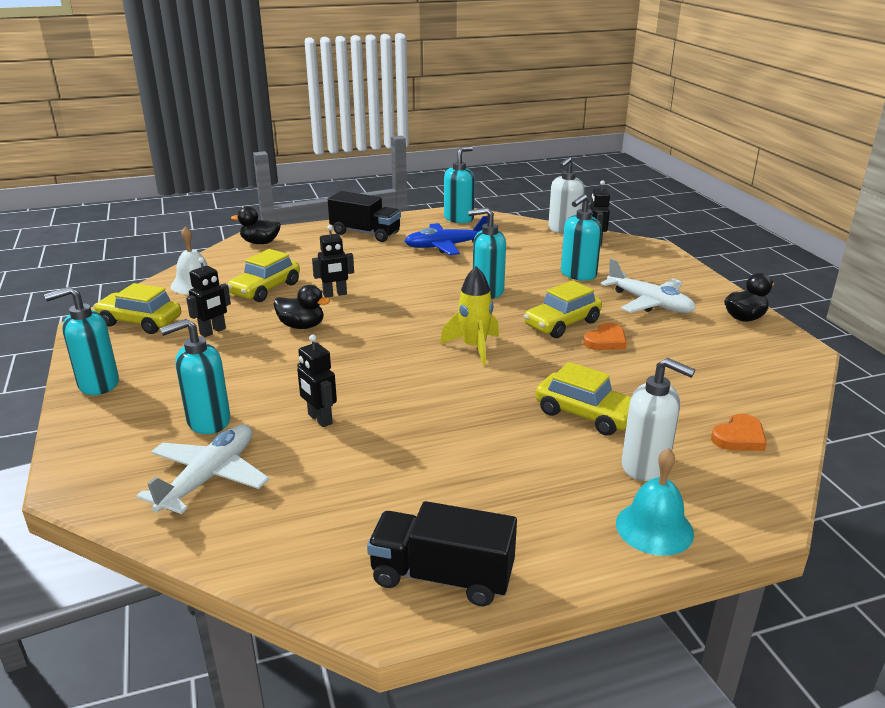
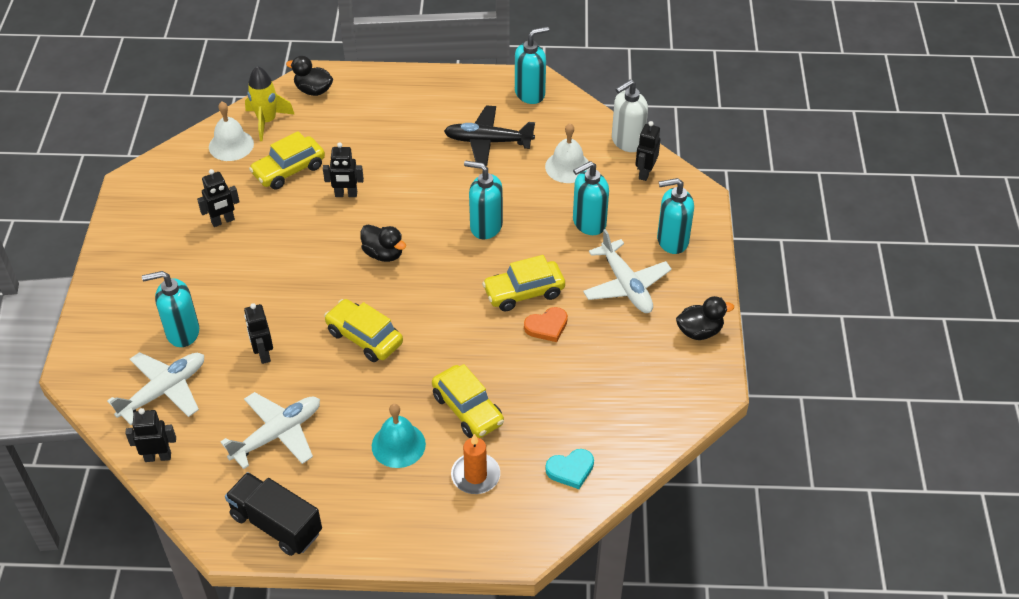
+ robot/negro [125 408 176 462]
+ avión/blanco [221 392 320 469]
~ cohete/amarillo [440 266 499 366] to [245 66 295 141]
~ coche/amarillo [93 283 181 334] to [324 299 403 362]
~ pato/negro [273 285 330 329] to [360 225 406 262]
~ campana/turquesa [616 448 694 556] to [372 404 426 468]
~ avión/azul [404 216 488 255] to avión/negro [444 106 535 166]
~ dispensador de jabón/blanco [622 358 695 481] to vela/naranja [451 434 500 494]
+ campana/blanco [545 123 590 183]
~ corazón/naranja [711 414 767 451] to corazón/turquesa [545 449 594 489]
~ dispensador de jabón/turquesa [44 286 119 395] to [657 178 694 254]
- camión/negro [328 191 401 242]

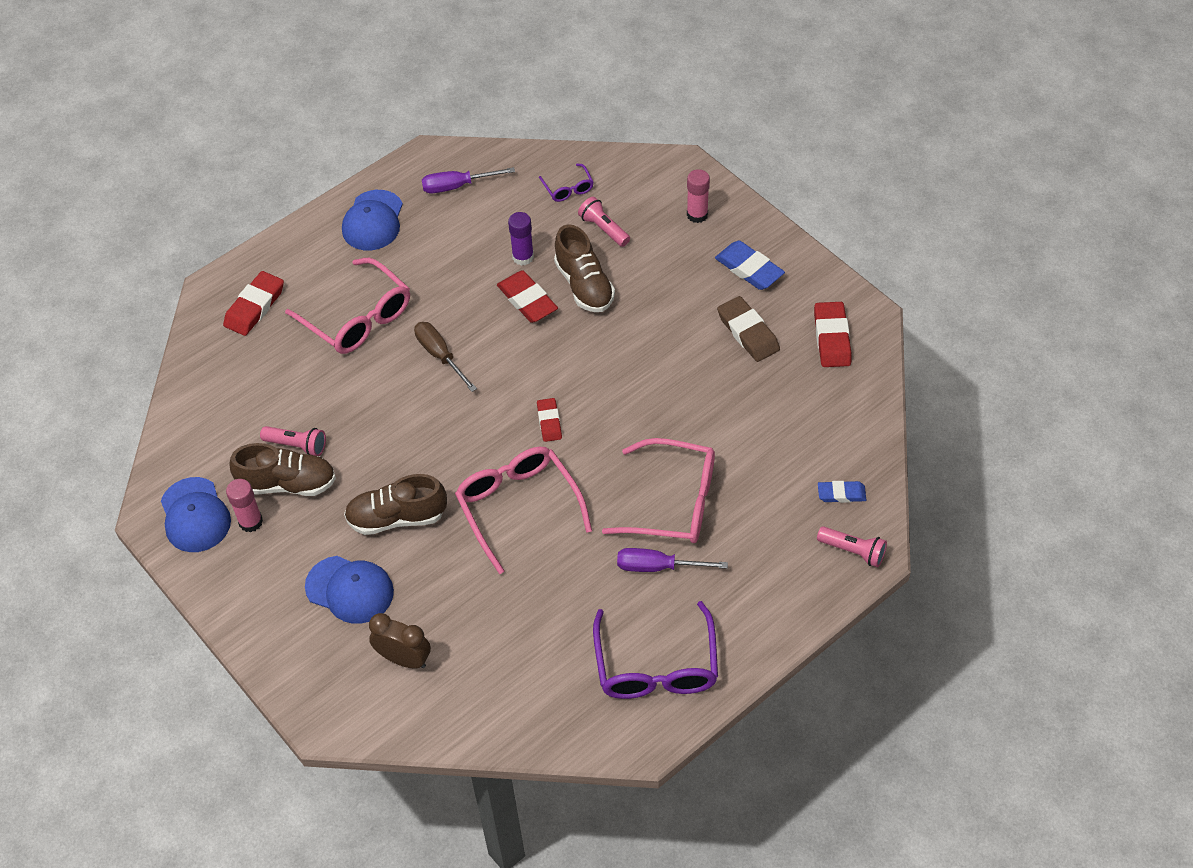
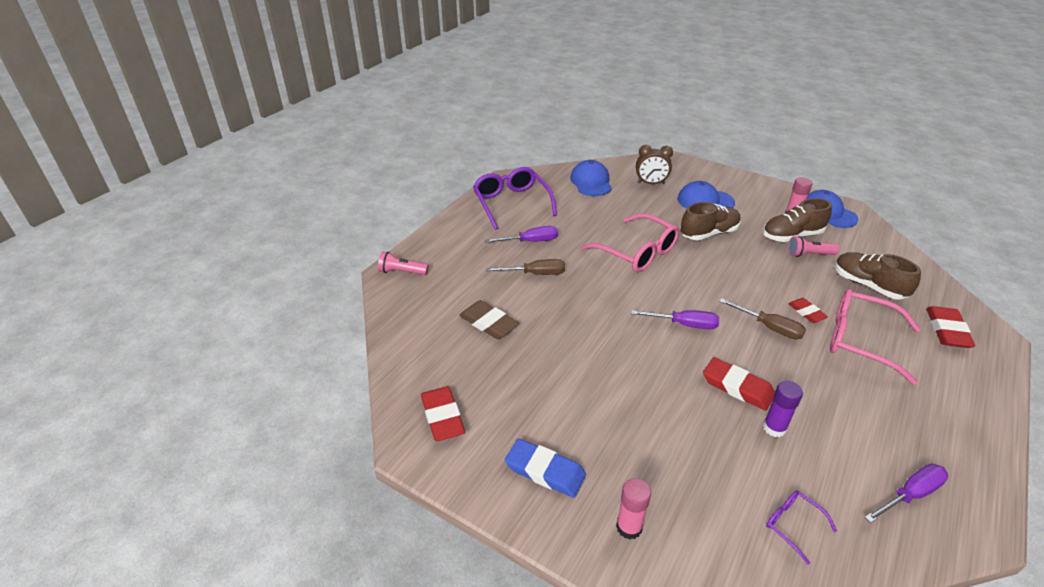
~ goma de borrar/marrón [717 296 780 362] to [459 300 519 339]
~ gafas/rosa [602 438 715 543] to destornillador/marrón [486 259 565 275]
~ gorra/azul [342 190 403 250] to [570 160 612 196]
+ destornillador/morado [631 310 719 329]
~ goma de borrar/rojo [537 398 562 442] to [788 298 828 323]
~ zapato/marrón [554 224 615 312] to [835 252 921 300]
- lámpara de mano/rosa [578 197 630 247]
- goma de borrar/azul [818 481 866 503]

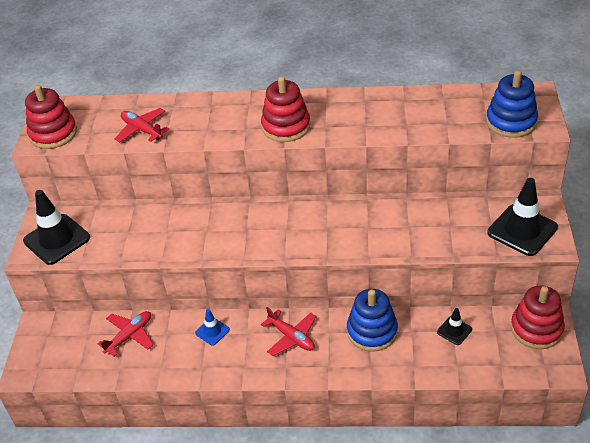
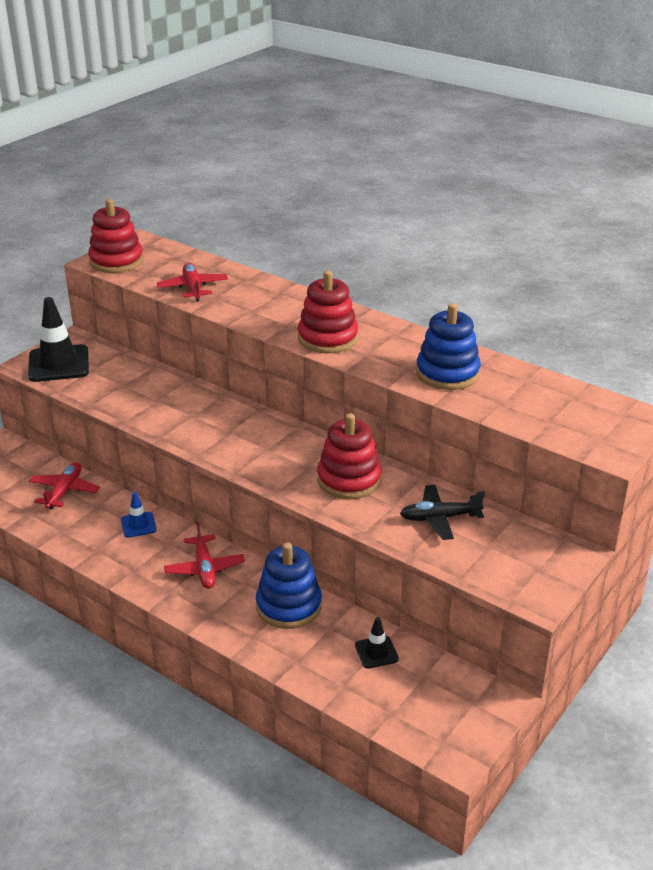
~ avión/rojo [97 311 154 357] = [29 462 100 509] 60 degrees counterclockwise
~ juguete apilable/rojo [511 285 565 349] to [317 413 382 499]
+ avión/negro [400 485 485 540]
~ juguete apilable/azul [486 70 538 138] to [416 303 481 390]
- cono de tráfico/negro [487 178 558 256]

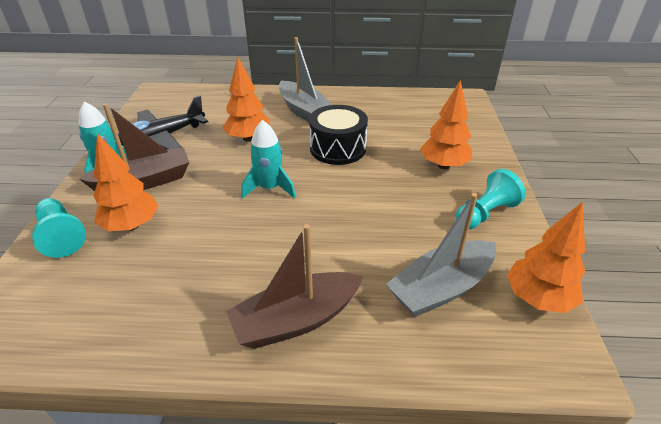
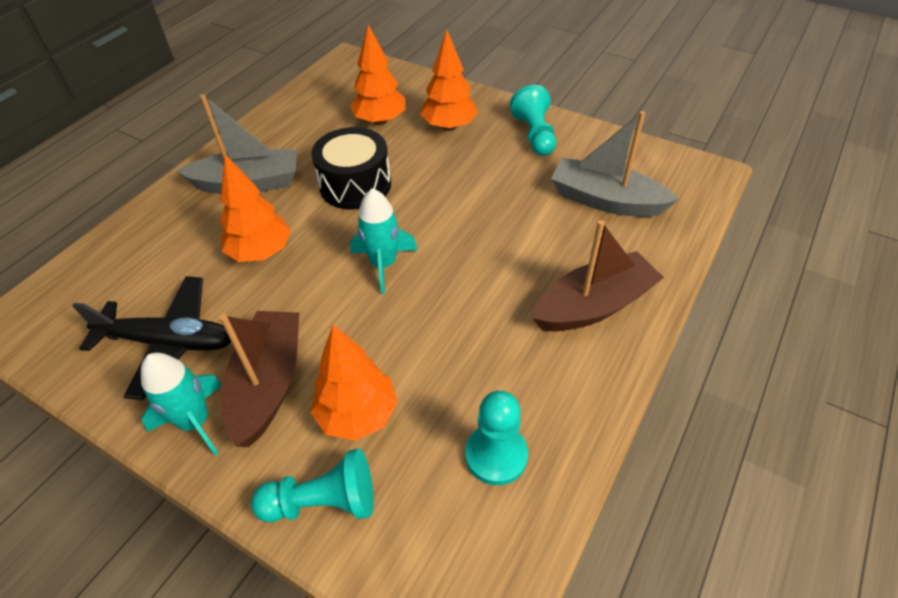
~ avión/negro [118 96 208 150] = [72 276 231 400] 75 degrees counterclockwise
~ árbol/naranja [507 201 585 313] to [350 25 406 125]
+ peón/turquesa [465 391 528 485]
~ barco/marrón [226 224 363 349] = [532 220 664 332] 120 degrees counterclockwise
~ barco/gris [386 193 496 317] = [551 111 679 217] 120 degrees clockwise

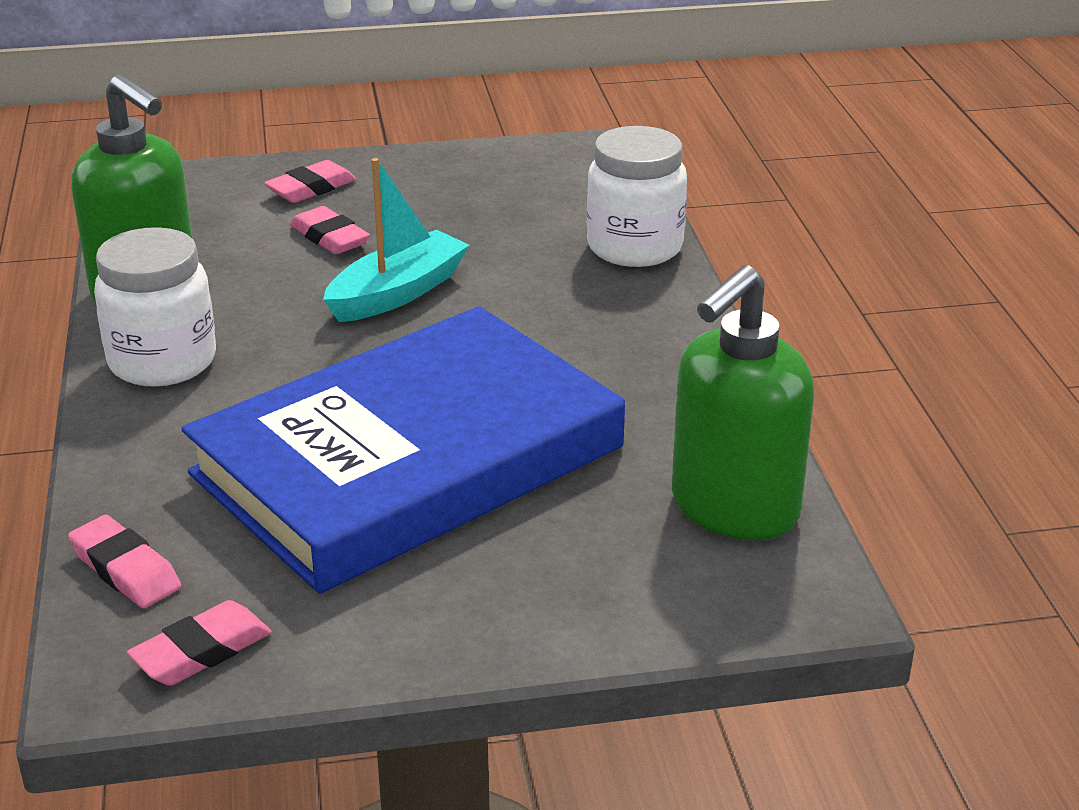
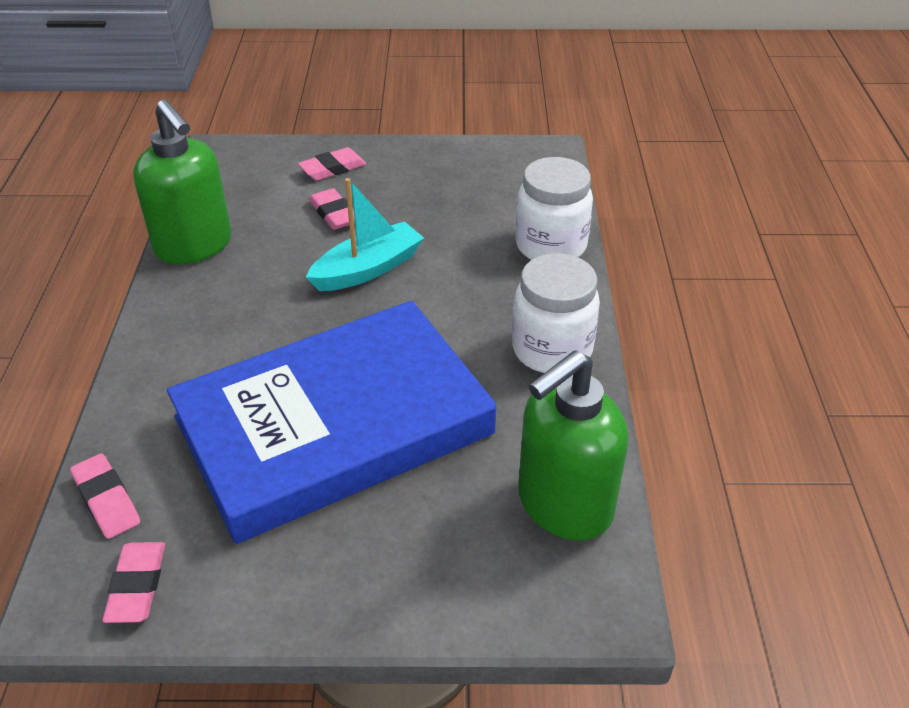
~ goma de borrar/rosa [127 600 272 686] = [102 542 165 623] 60 degrees counterclockwise
~ tarro/blanco [94 227 216 387] to [512 253 600 373]

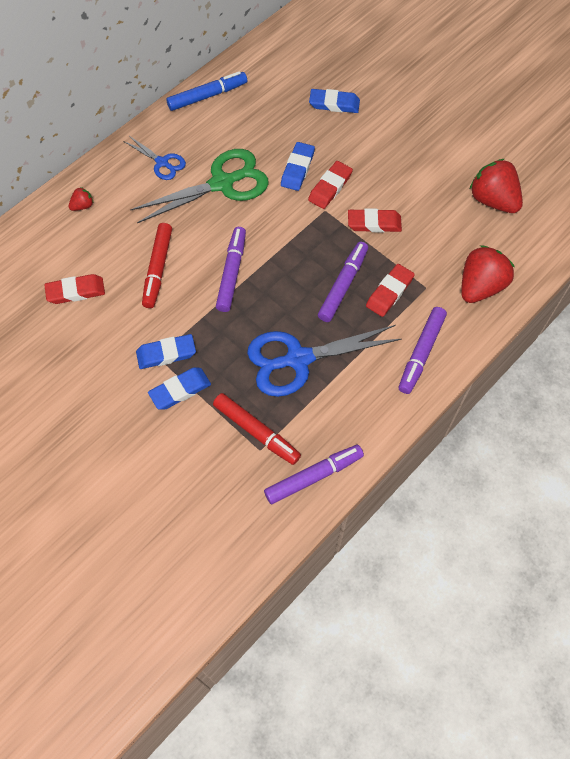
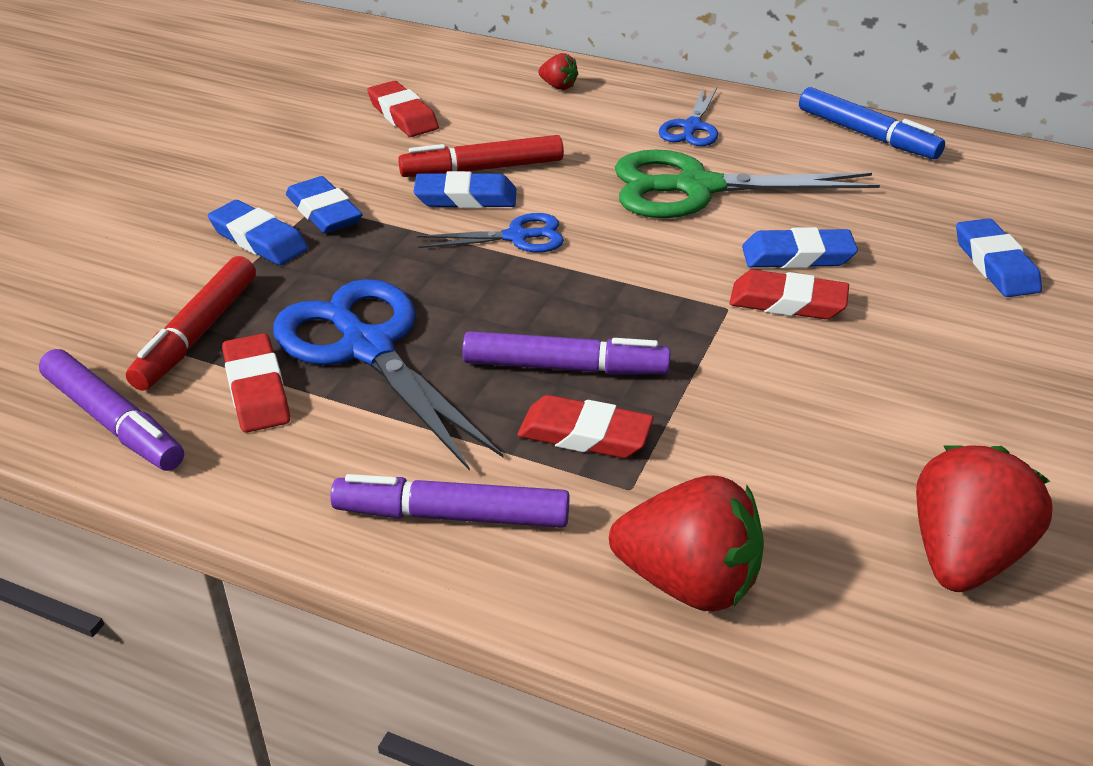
~ goma de borrar/rojo [348 209 402 232] to [222 333 290 433]
+ goma de borrar/azul [413 171 516 208]
~ rotulador/morado [216 227 246 312] to tijeras/azul [417 213 564 253]
~ tijeras/verde [130 149 269 223] = [615 150 880 218] 135 degrees clockwise

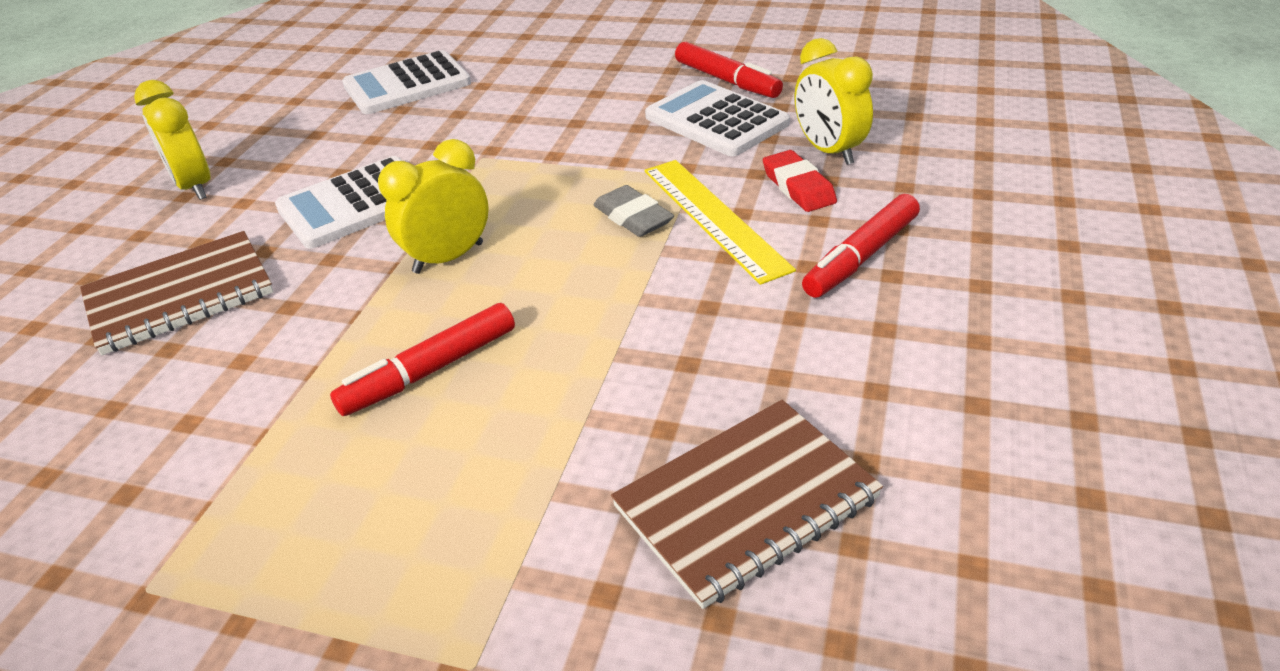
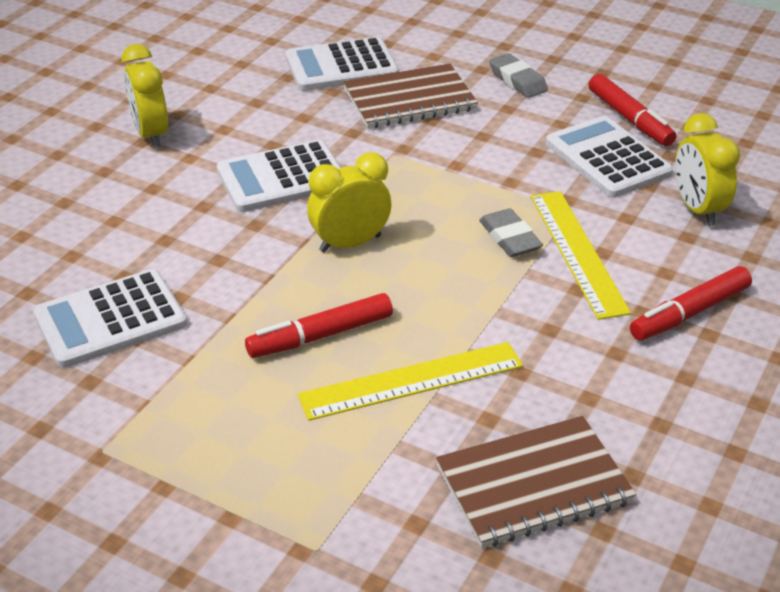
+ calculadora/blanco [33 269 187 368]
+ regla/amarillo [298 342 523 421]
~ cuaderno/marrón [80 231 274 355] to [343 64 478 129]
+ goma de borrar/gris [489 53 548 98]
- goma de borrar/rojo [763 150 837 212]

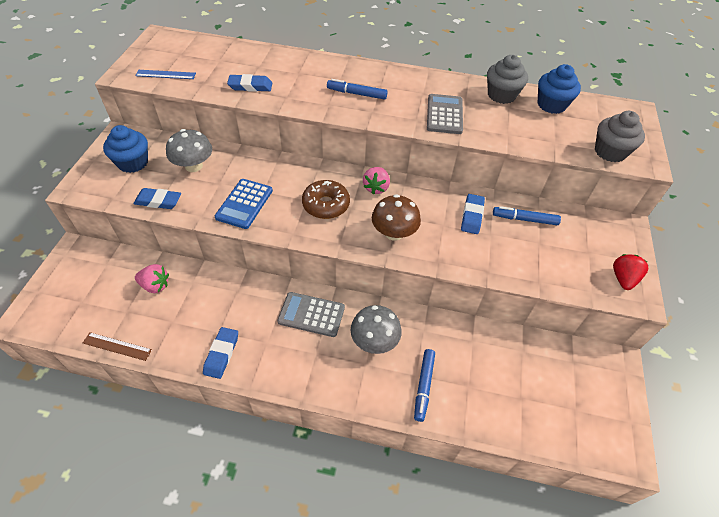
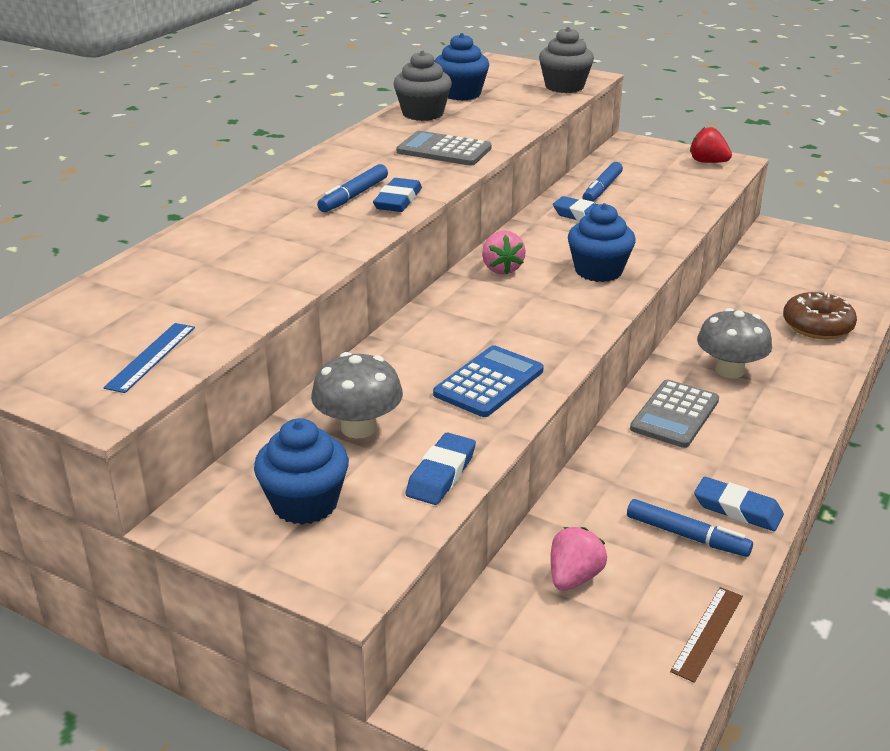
~ goma de borrar/azul [227 74 272 92] to [373 178 422 212]
~ calculadora/azul [215 179 273 229] = [433 345 544 417] 90 degrees counterclockwise
~ fresa/rosa [363 167 390 195] = [482 231 526 275] 45 degrees clockwise
~ seta/marrón [372 194 421 241] to magdalena/azul [568 203 636 282]
~ rotulador/azul [414 349 435 422] to [627 499 753 557]
~ rosquilla/marrón [302 180 350 219] to [783 292 857 339]

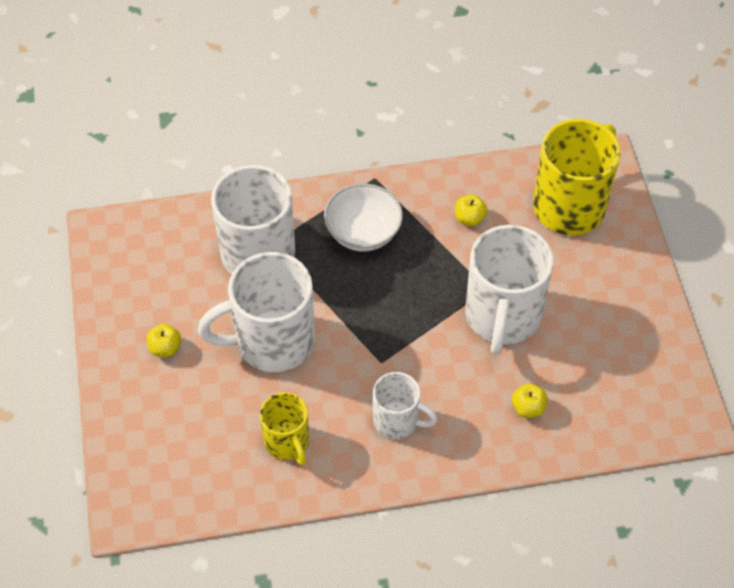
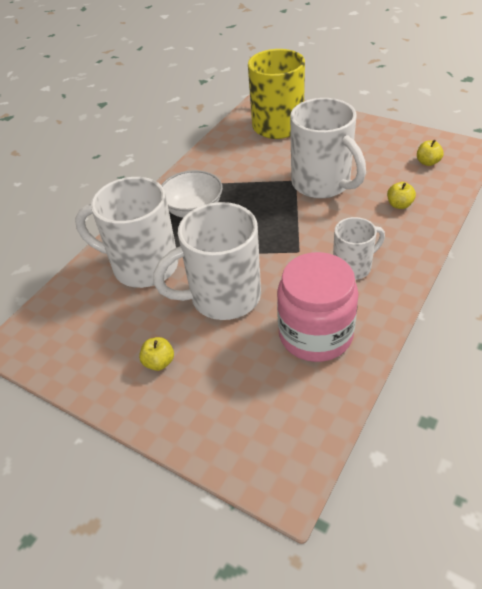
~ taza/blanco [198 252 315 372] = [153 202 261 320] 45 degrees clockwise
~ taza/amarillo [260 392 309 465] to tarro/rosa [277 252 359 362]
~ manzana/amarillo [455 195 487 226] to [417 140 444 166]

